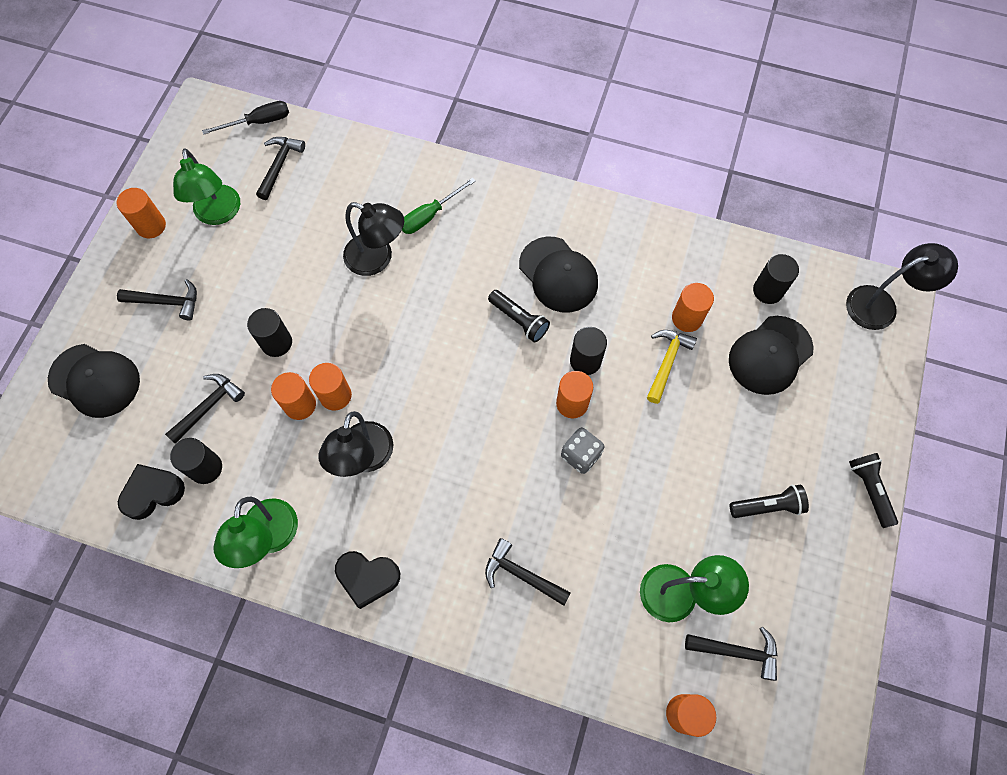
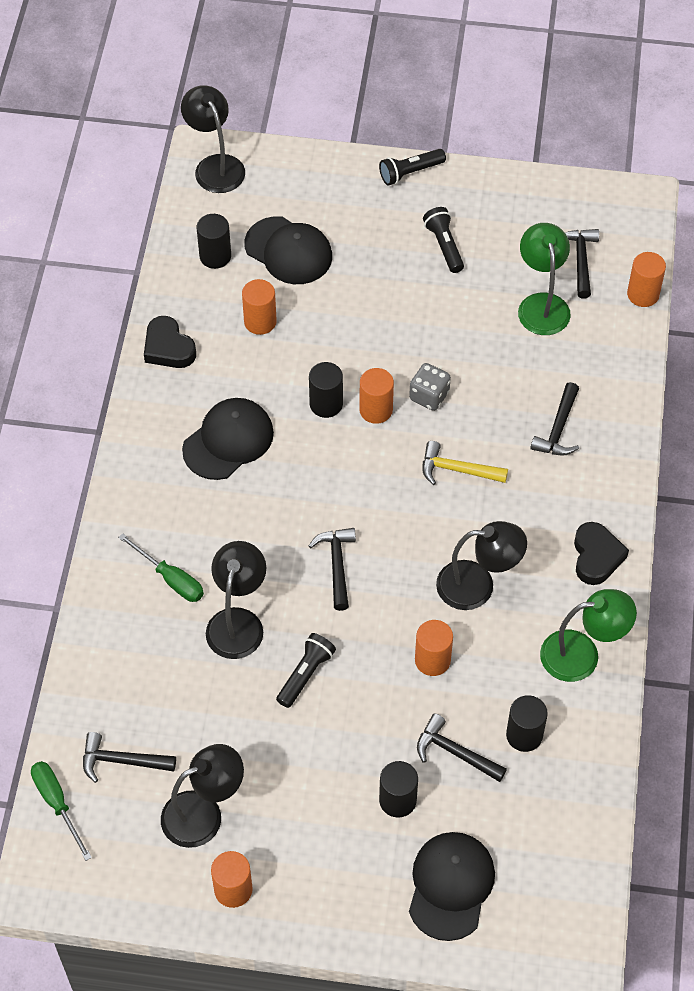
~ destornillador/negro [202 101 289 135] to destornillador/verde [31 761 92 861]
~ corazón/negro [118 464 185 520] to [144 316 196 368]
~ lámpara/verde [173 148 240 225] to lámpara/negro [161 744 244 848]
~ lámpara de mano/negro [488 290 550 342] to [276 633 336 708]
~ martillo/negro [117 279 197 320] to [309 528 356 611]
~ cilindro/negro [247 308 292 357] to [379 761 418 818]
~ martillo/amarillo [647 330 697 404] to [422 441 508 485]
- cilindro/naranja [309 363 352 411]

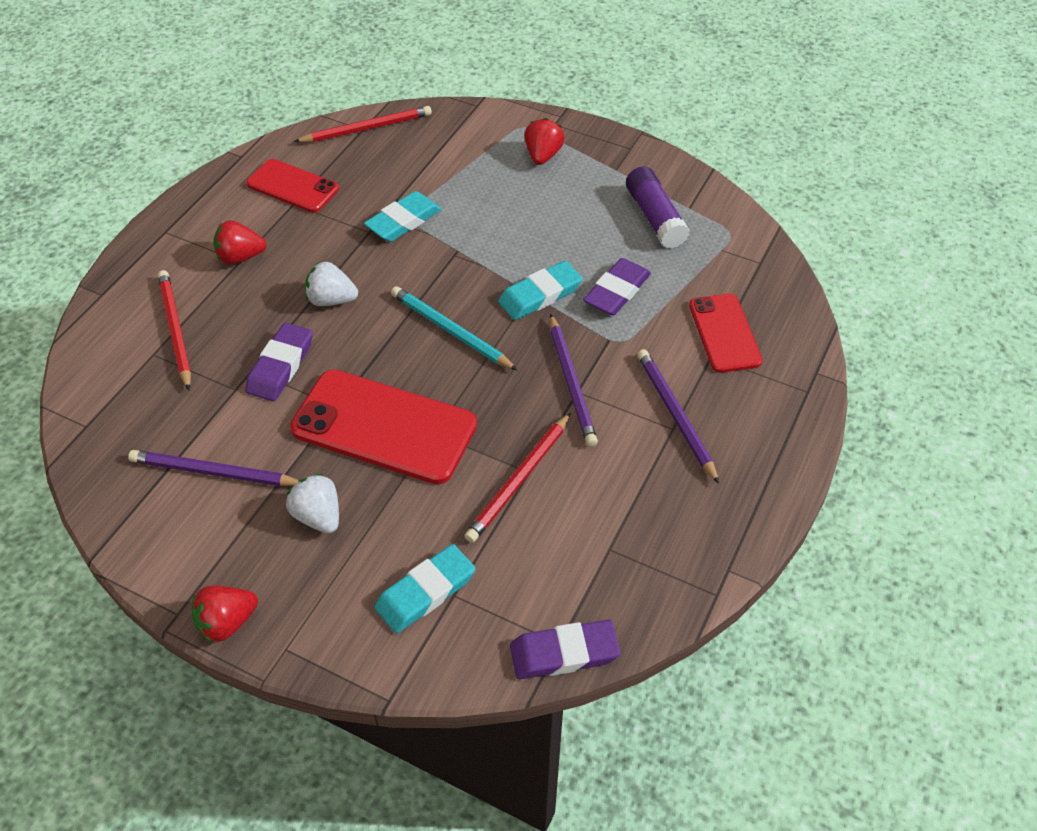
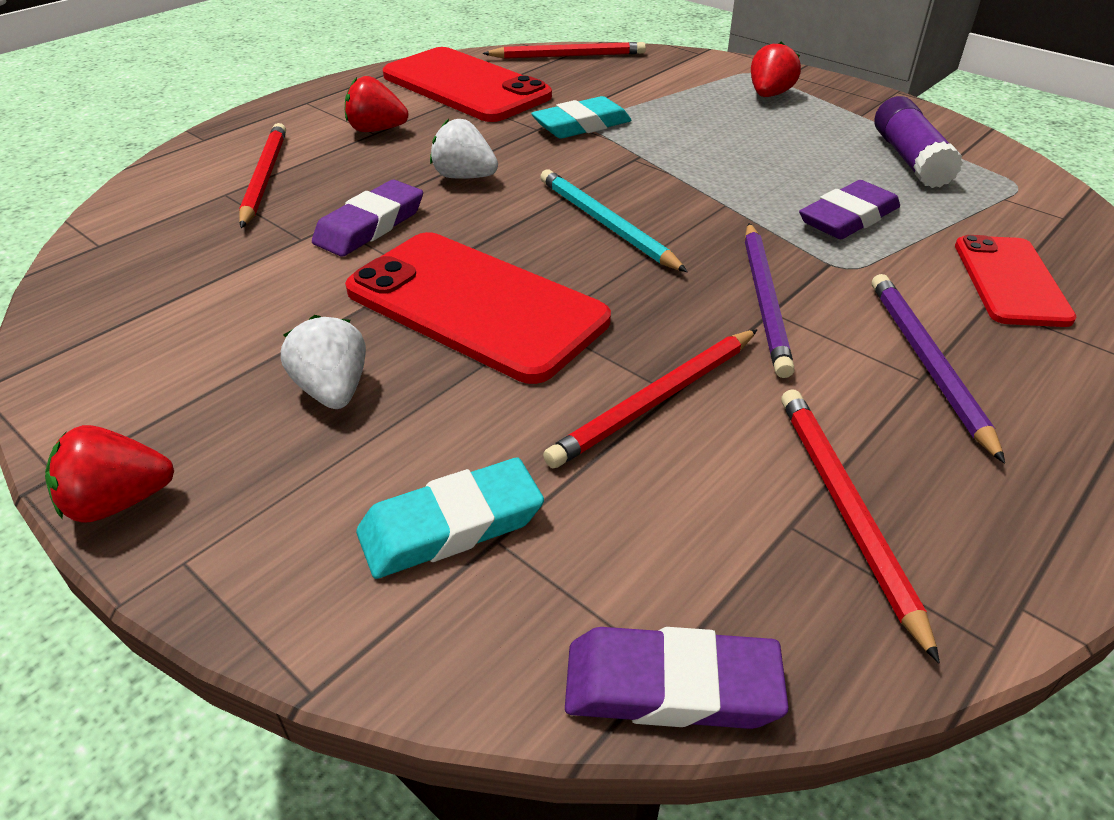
~ móvil/rojo [246 159 339 213] = [383 47 552 122] x1.66
+ lápiz/rojo [781 389 940 663]
- lápiz/morado [128 450 300 486]
- goma de borrar/turquesa [498 261 583 320]

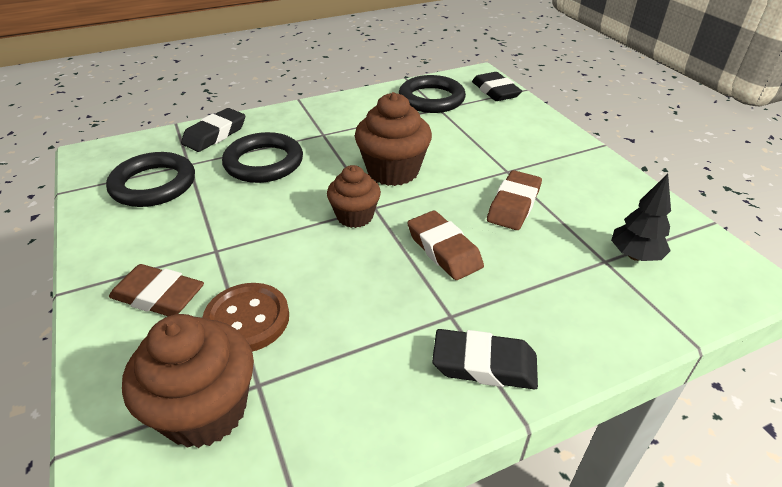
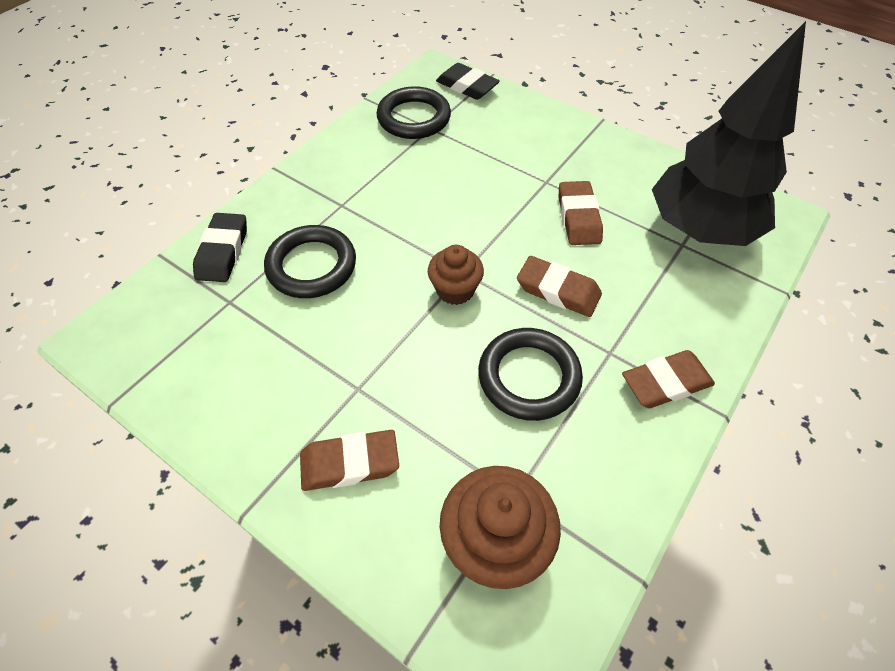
~ anillo/negro [106 152 195 207] to [478 328 583 421]
~ goma de borrar/negro [432 329 538 389] to goma de borrar/marrón [622 350 715 408]
~ árbol/negro [611 174 671 261] = [652 21 806 246] x2.37
- botón/marrón [202 283 289 352]
- magdalena/marrón [355 92 432 186]

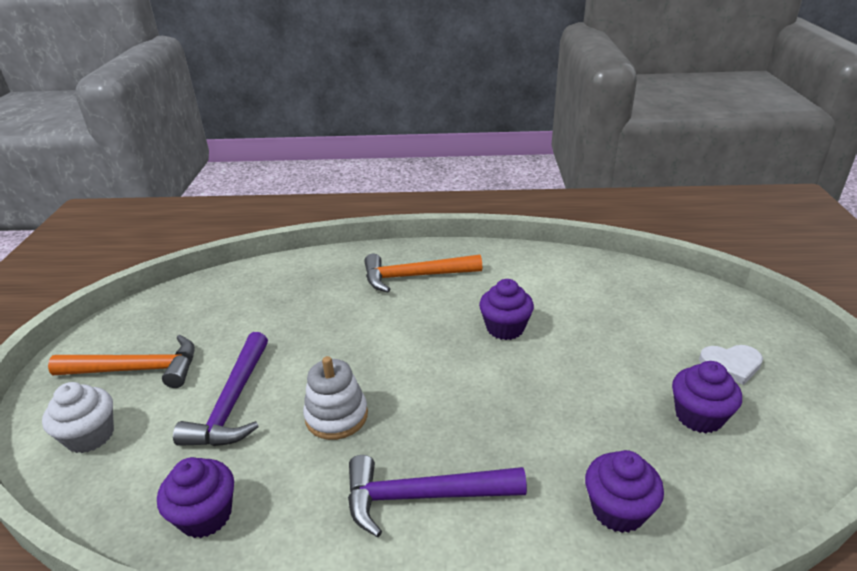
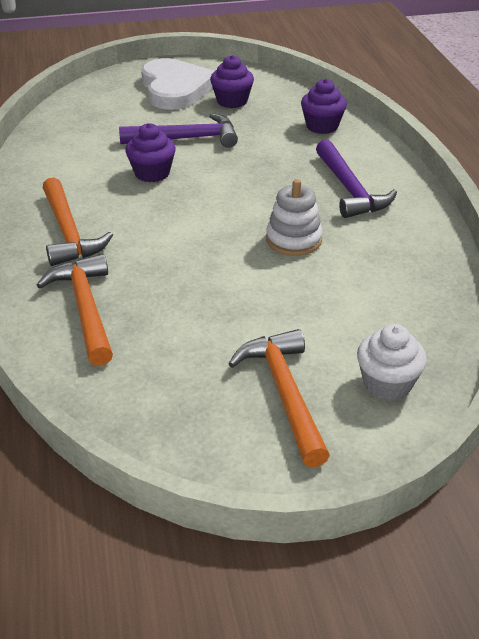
+ martillo/naranja [37 254 113 366]
~ martillo/morado [173 332 268 446] to [119 113 238 148]
~ corazón/blanco [699 345 763 385] = [141 58 215 110] x2.08
- magdalena/morado [157 457 234 538]

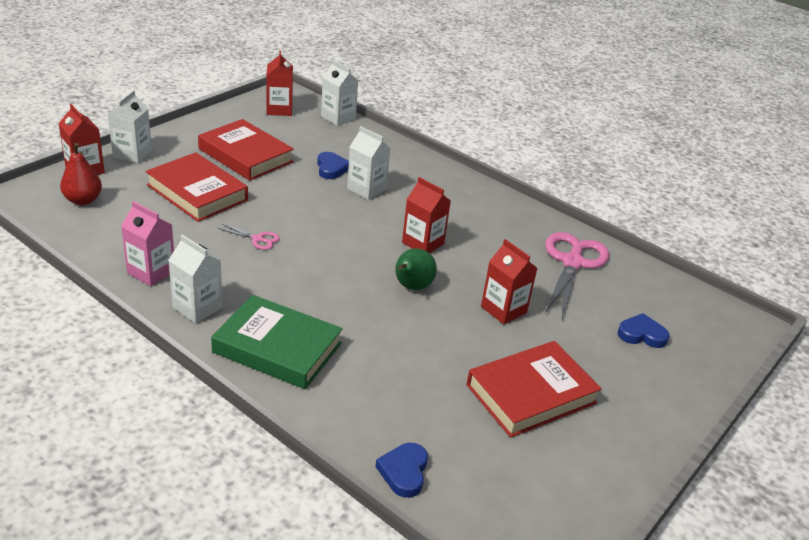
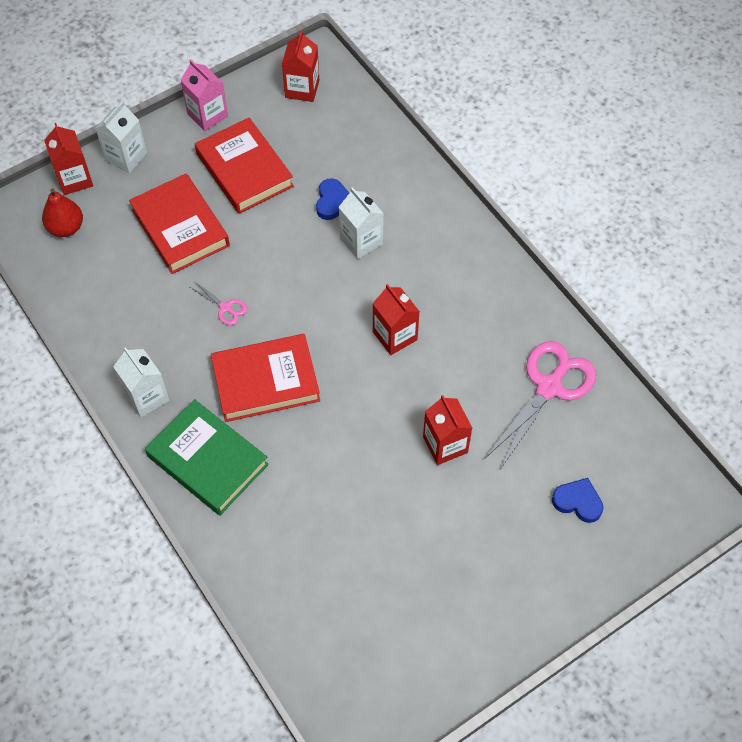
~ cartón de leche/rosa [121 201 174 286] to [180 59 228 131]
~ libro/rojo [466 341 602 438] to [211 334 320 422]
- cartón de leche/blanco [321 60 358 126]
- corazón/azul [375 443 428 498]
- pera/verde [395 248 437 290]

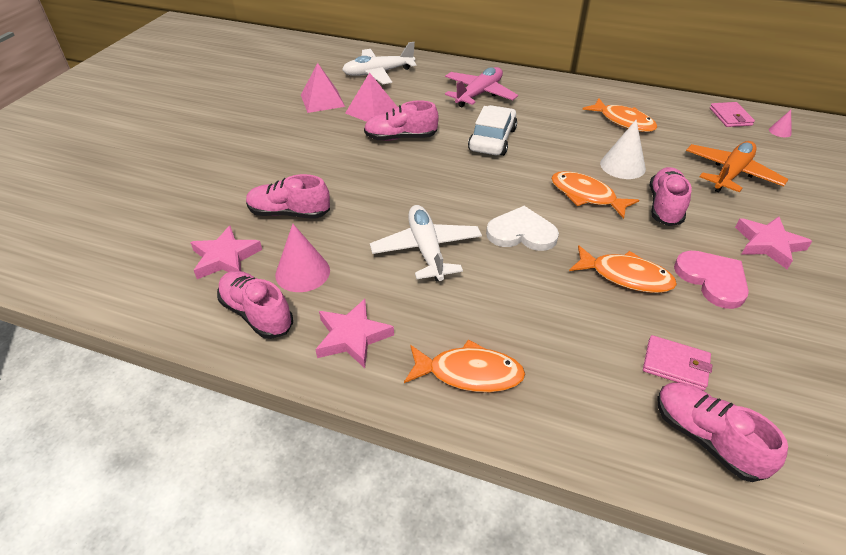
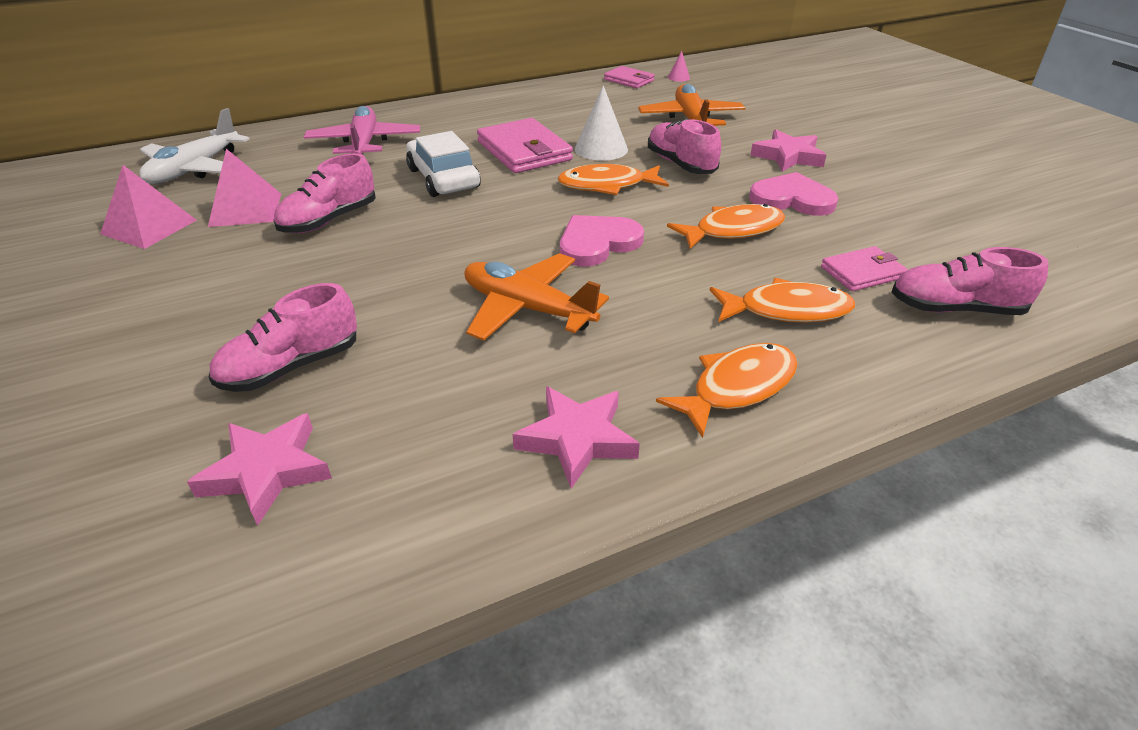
~ avión/blanco [370 205 482 282] to avión/naranja [464 253 609 341]
+ cartera/rosa [477 118 573 173]
~ corazón/blanco [486 206 559 251] to corazón/rosa [560 215 644 266]
~ pez/naranja [582 98 657 132] to [710 278 855 323]
- zapato/rosa [217 271 293 339]
- cono/rosa [275 224 330 292]

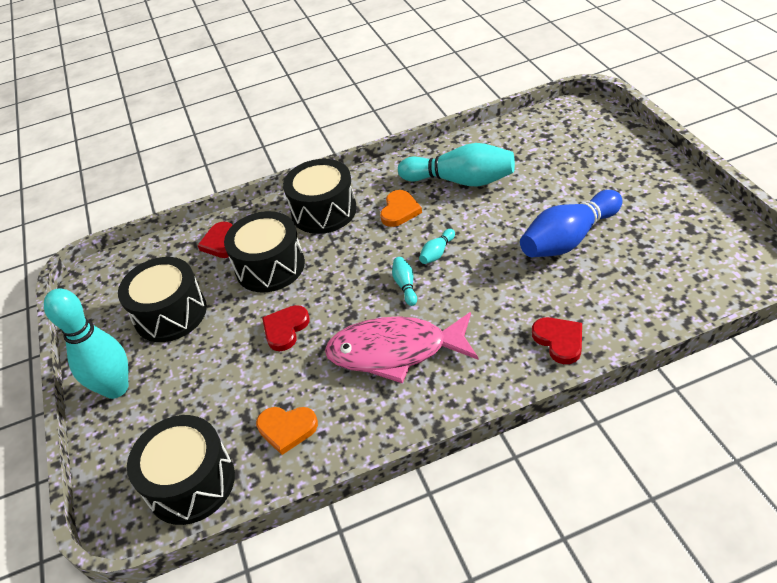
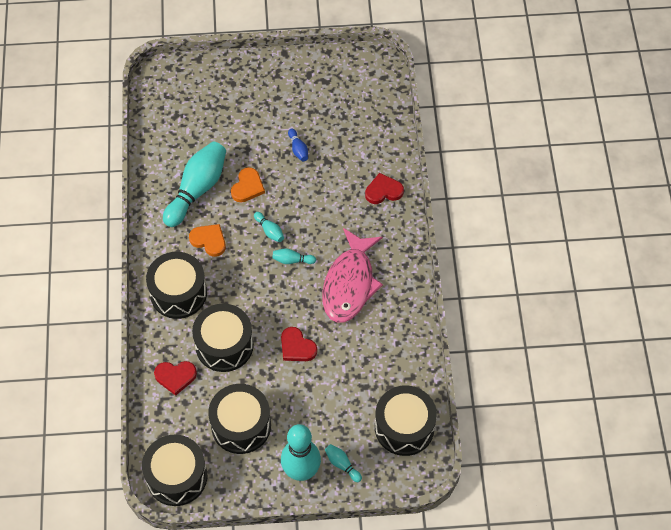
+ tambor/negro [142 435 207 506]
~ corazón/naranja [256 407 318 455] to [231 167 265 202]
~ bolo/azul [520 190 622 257] = [288 129 308 162] x0.43
+ bolo/turquesa [325 444 362 482]

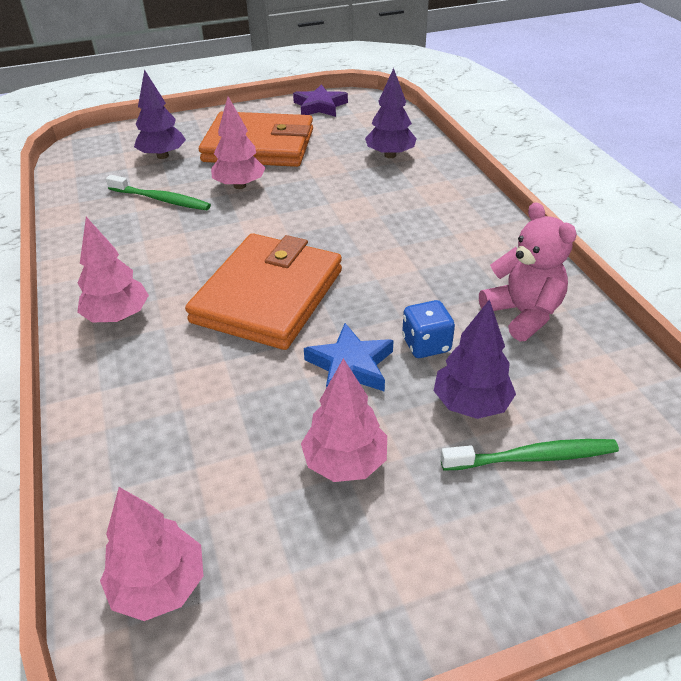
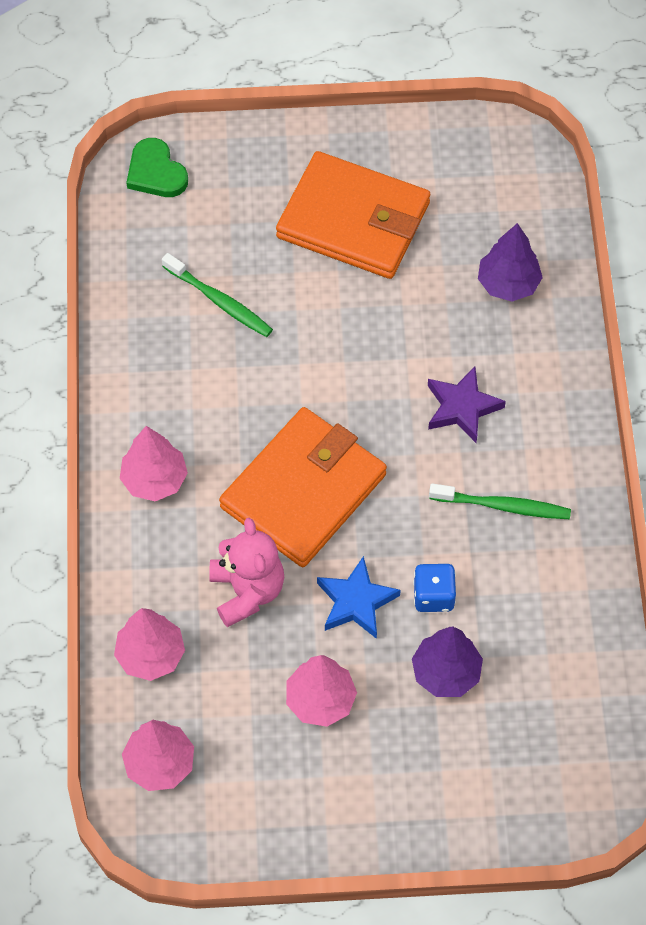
~ árbol/rosa [211 97 265 189] to [114 608 185 681]
+ corazón/verde [126 138 188 197]
~ osito/rosa [479 202 577 341] to [209 518 284 627]
~ estrella/morado [293 84 348 117] to [428 366 506 443]
~ cepillo de dientes/verde [440 439 619 471] to [429 483 571 519]
- árbol/morado [134 69 186 159]

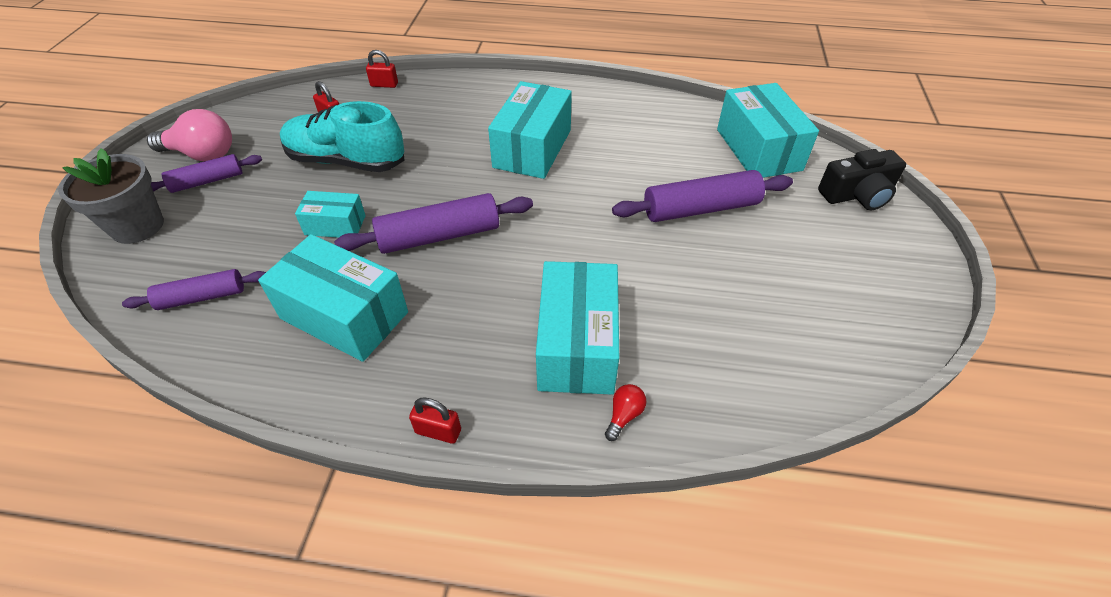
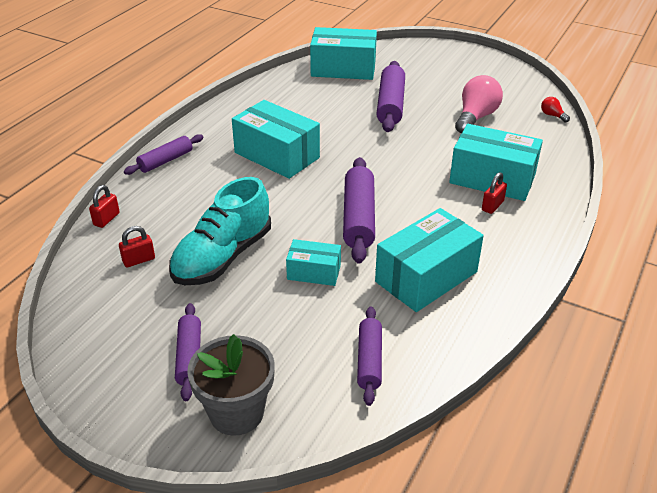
+ rodillo/morado [124 134 203 175]
~ caja/turquesa [295 191 366 238] = [286 239 341 286] 75 degrees clockwise
~ bombilla/rosa [147 109 232 161] to [455 75 503 133]
~ candado/rojo [409 397 461 444] to [482 172 507 214]
~ bombilla/rojo [605 384 647 441] to [541 97 570 123]
- cámara/negro [818 149 906 210]

